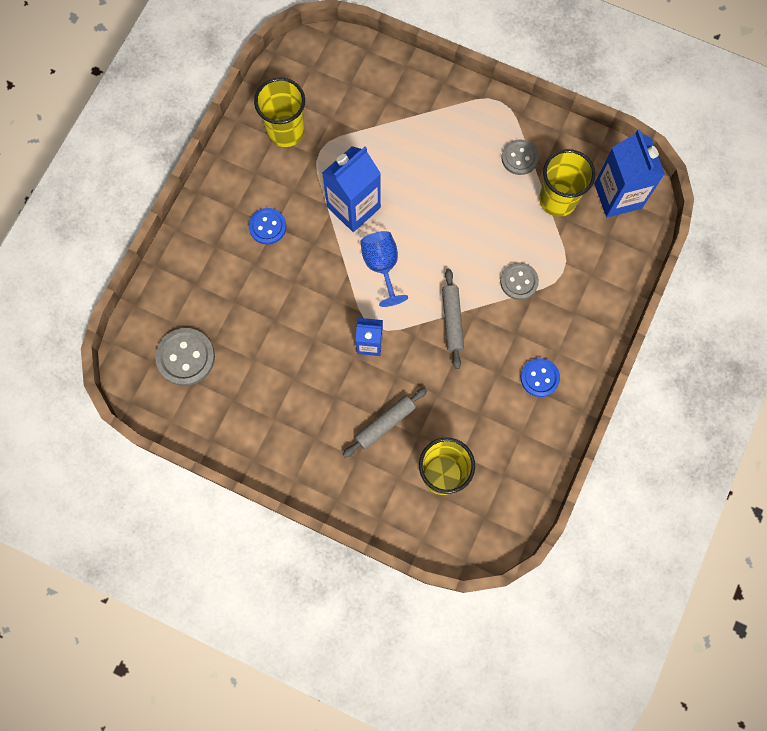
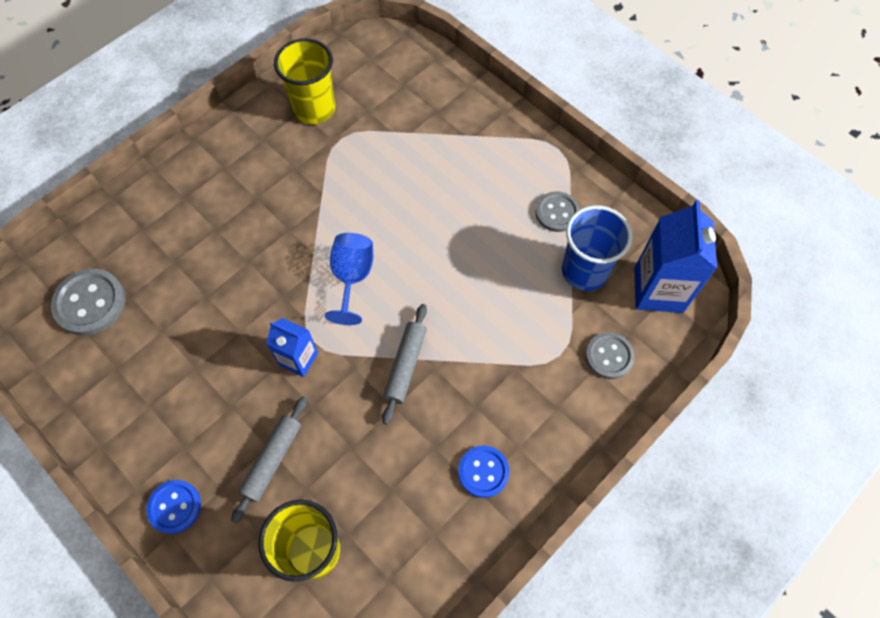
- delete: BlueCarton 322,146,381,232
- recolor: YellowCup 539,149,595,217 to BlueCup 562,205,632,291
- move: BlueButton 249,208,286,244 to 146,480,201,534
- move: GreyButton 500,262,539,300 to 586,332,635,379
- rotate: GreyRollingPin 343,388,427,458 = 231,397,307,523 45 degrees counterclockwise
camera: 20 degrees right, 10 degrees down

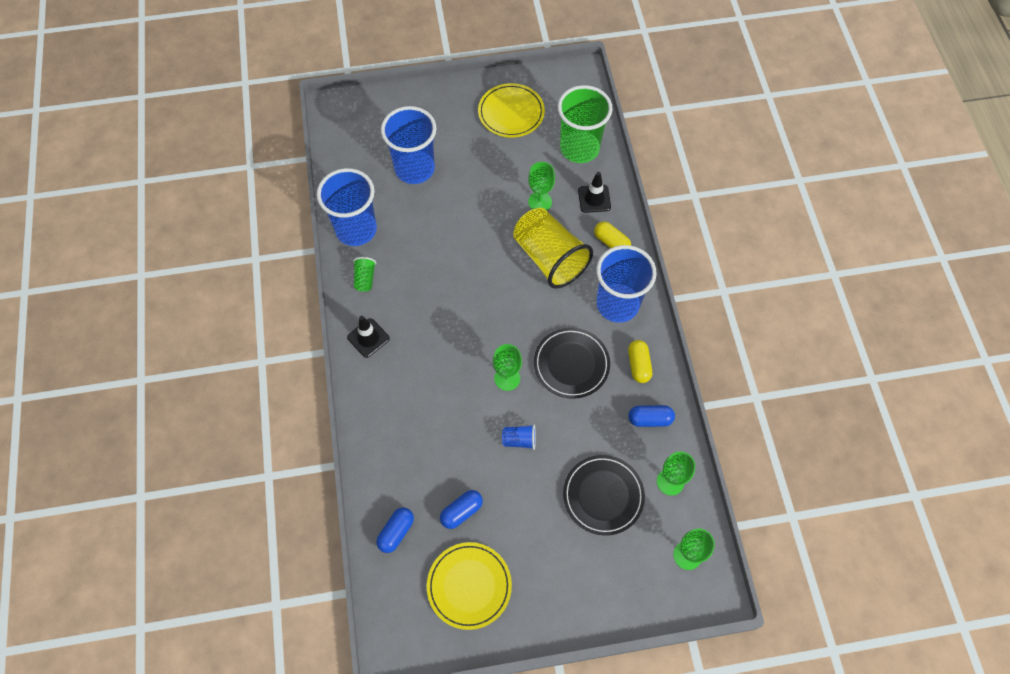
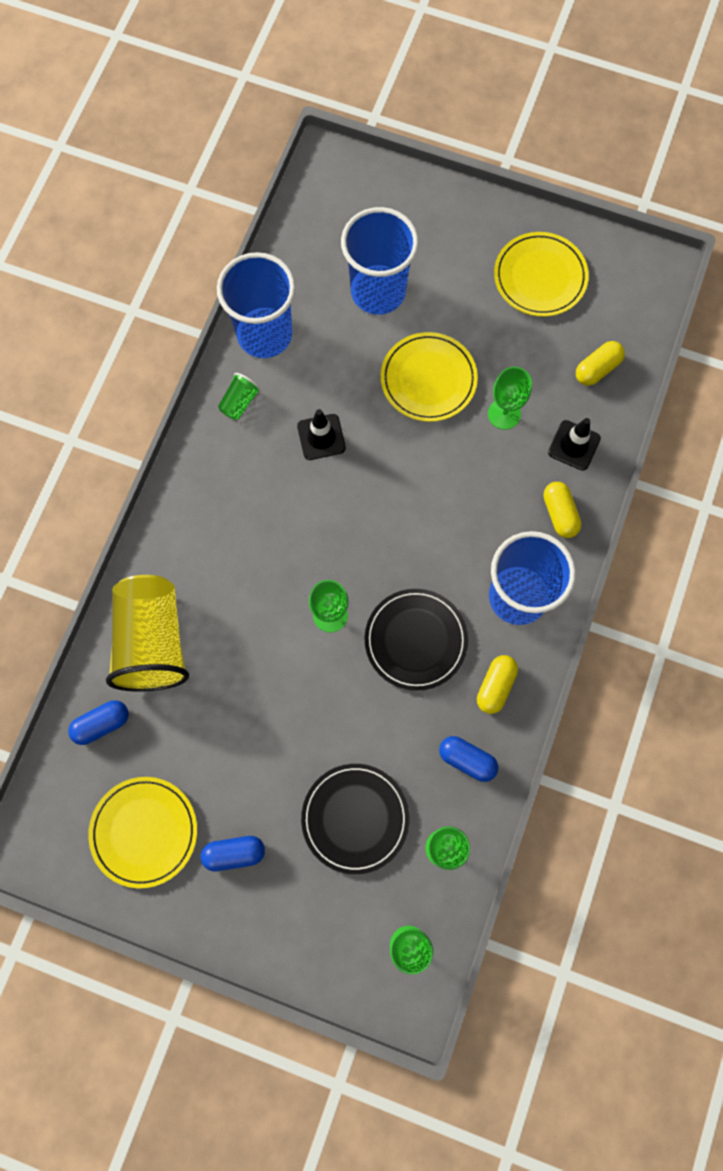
- replace: GreenCup 558,85,613,163 to YellowCapsule 576,341,625,386
- move: YellowCup 513,208,593,289 to 106,575,189,692
- move: BlackTrafficCone 347,316,390,358 to 297,409,346,460
- delete: BlueCup 502,424,536,450
- move: BlueCapsule 440,490,483,529 to 201,836,265,871
- insert: YellowPlate 381,332,478,422
camera: 30 degrees right, 10 degrees up

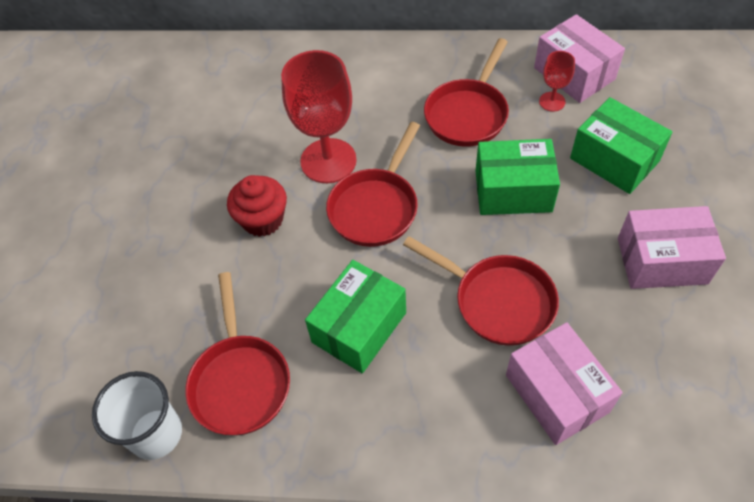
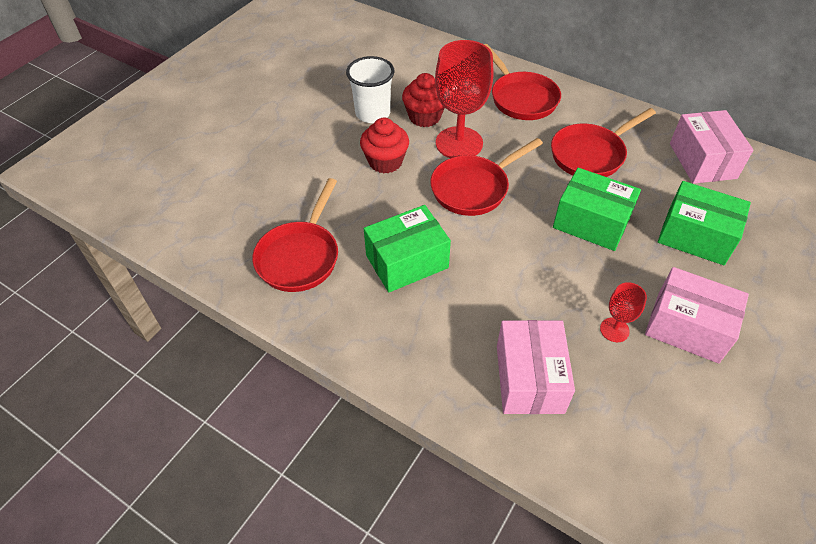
- move: RedGoblet 539,51,575,112 to 600,282,647,342
- rotate: GreenBox 570,97,672,194 = 658,181,751,265 45 degrees counterclockwise
- move: RedPan 403,236,559,346 to 484,44,561,120
- move: WhiteCup 92,371,182,460 to 346,56,395,123
- insert: RedCupcake 402,73,445,127
camera: 25 degrees right, 5 degrees down

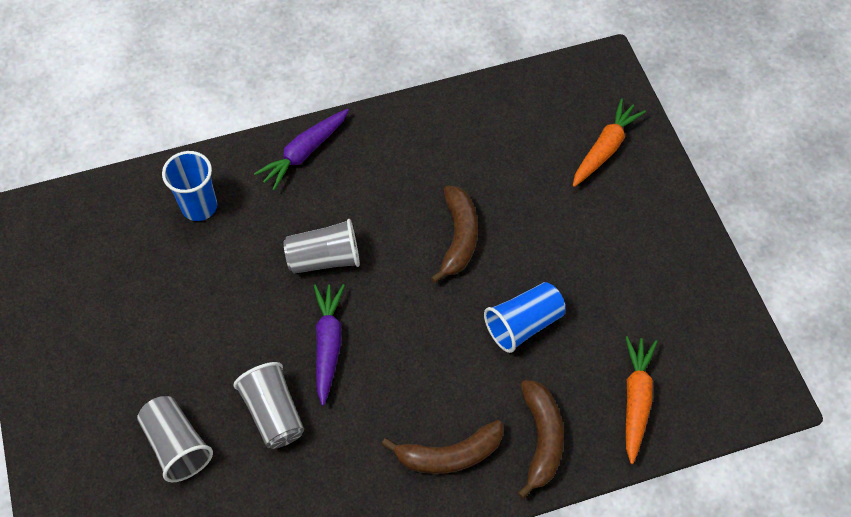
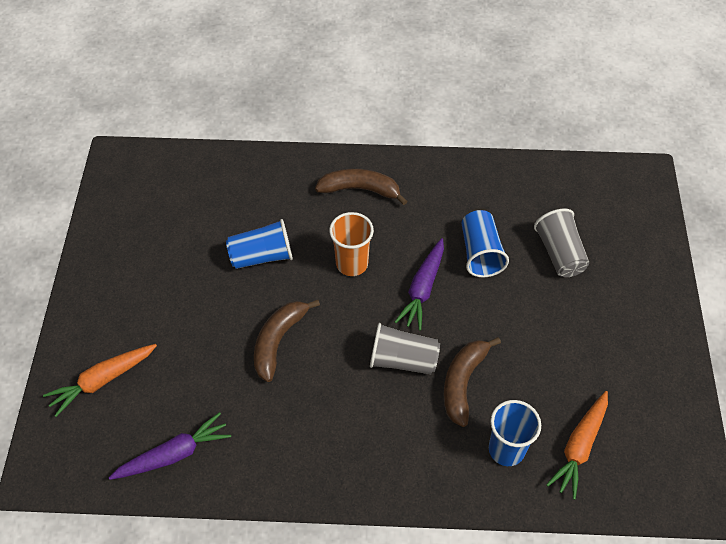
- move: PurpleCarrot 254,109,349,191 to 109,412,231,480
- move: OrangeCarrot 625,336,658,464 to 546,391,608,500
- recolor: GreyCup 233,362,304,449 to BlueCup 461,210,509,277
- move: BrownBanana 518,380,564,499 to 444,337,501,427
- insert: OrangeCup 329,212,374,276
camera: 160 degrees left, 5 degrees down

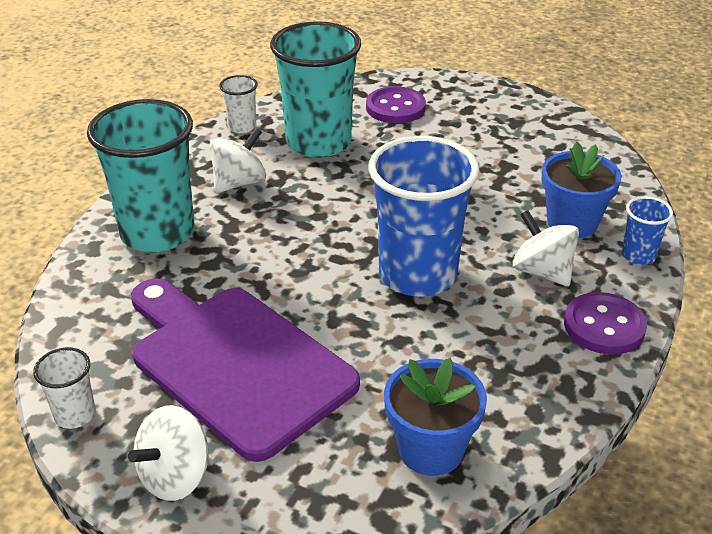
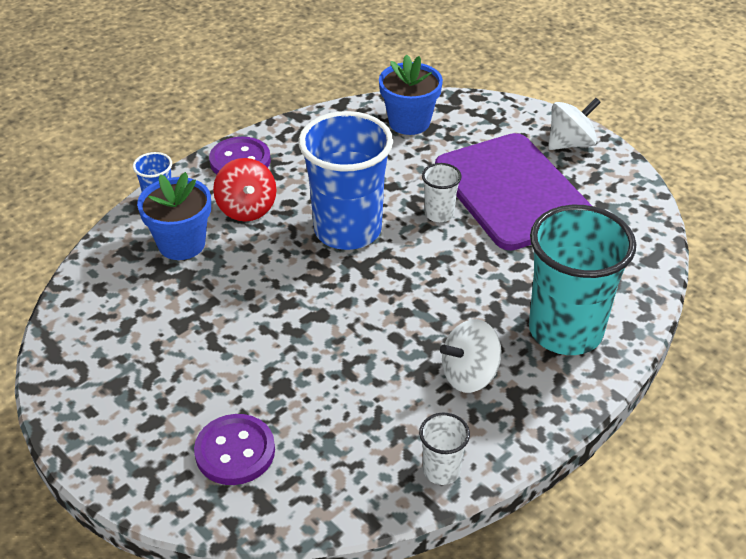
- delete: TurquoiseCup 270,21,361,158
- recolor: WhiteSpinningTop 513,210,579,287 to RedSpinningTop 213,158,276,222
- move: WhiteCup 33,347,95,429 to 422,163,462,222
camera: 160 degrees left, 5 degrees up

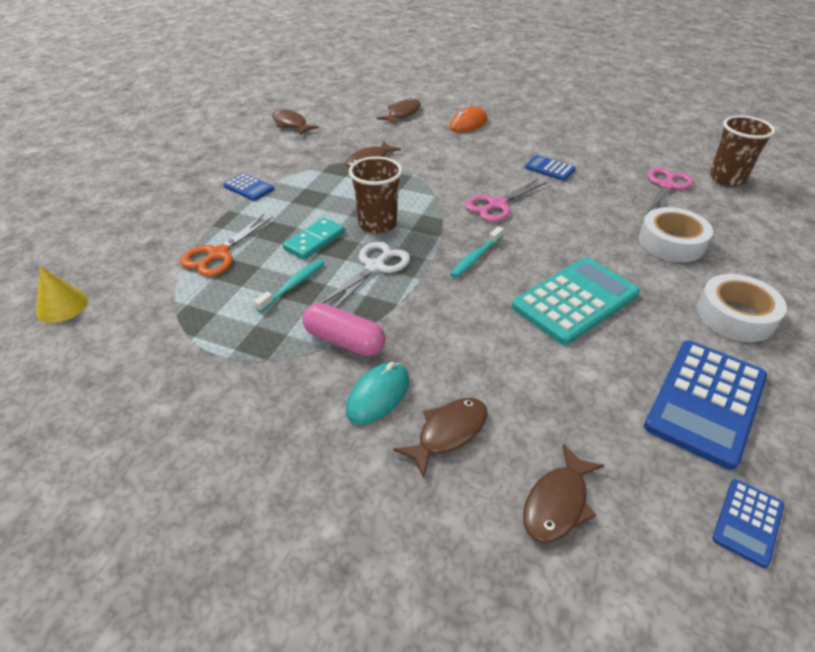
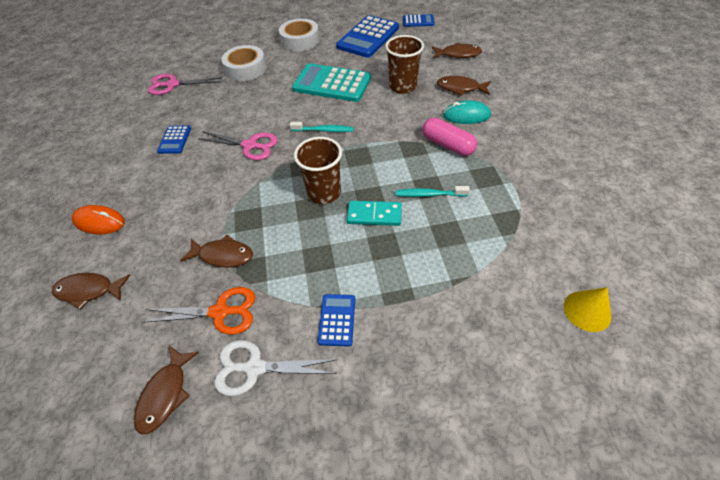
- move: BrownCup 710,116,775,186 to 385,35,424,94
- move: OrangeScissors 180,215,273,277 to 143,287,255,335
- move: WhiteScissors 322,242,410,308 to 214,340,337,396
- rotate: PinkCapsule 302,302,386,356 = 422,118,477,156 45 degrees counterclockwise
- rotate: BlueCalculator 644,341,767,470 = 336,15,399,58 120 degrees clockwise
camera: 120 degrees left, 10 degrees up

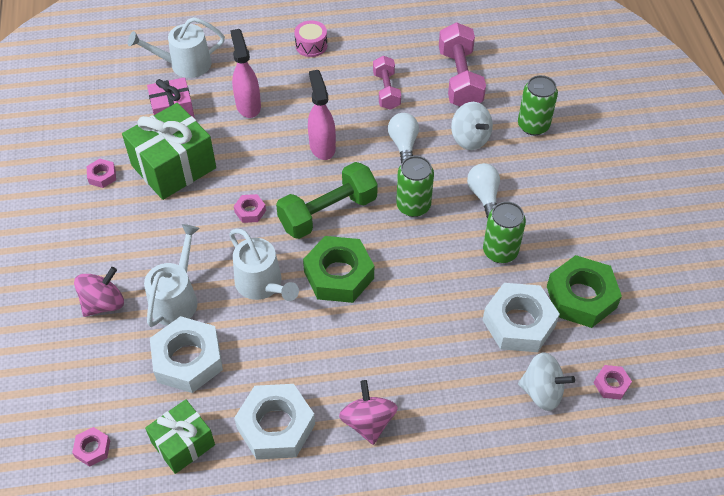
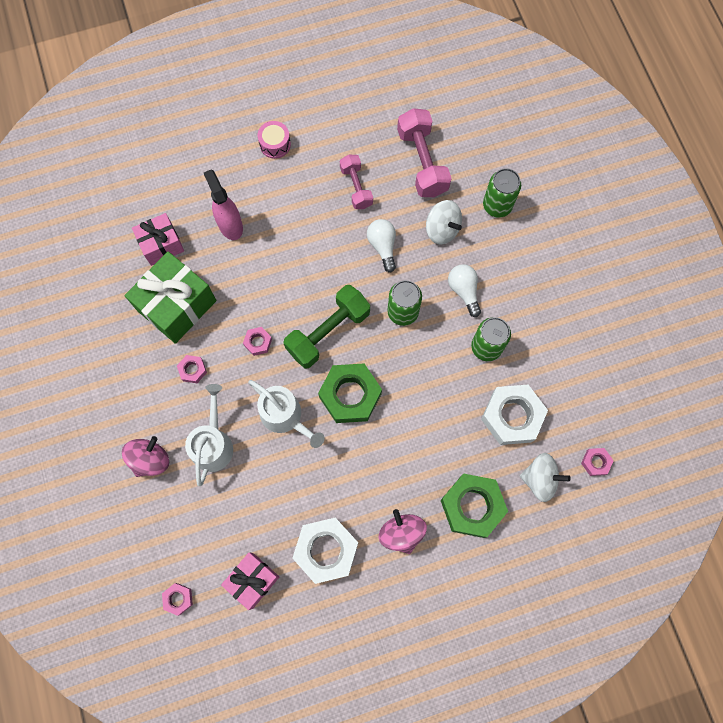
- delete: WhiteWateringCan 128,17,225,78
- delete: PinkSprayBottle 308,70,336,160
- move: PinkNut 87,159,116,188 to 177,355,207,383
- move: GreenNut 547,255,622,328 to 441,473,508,538
- delete: WhiteNut 150,316,223,393
- recolor: GreenGift 145,399,215,474 to PinkGift 221,552,279,610
camera: 10 degrees left, 20 degrees up

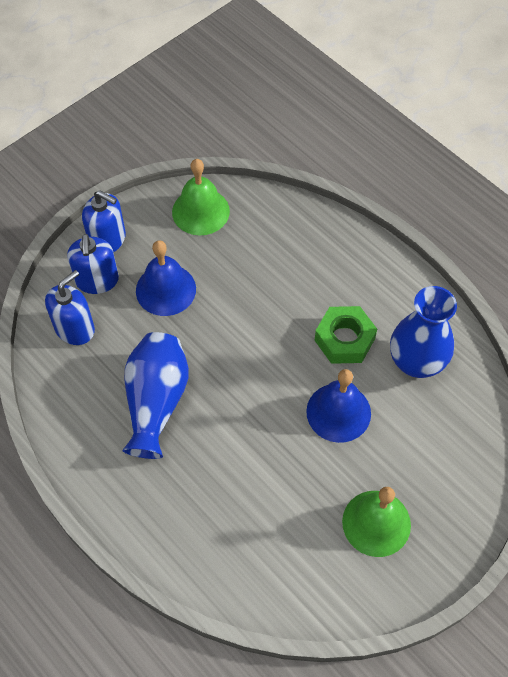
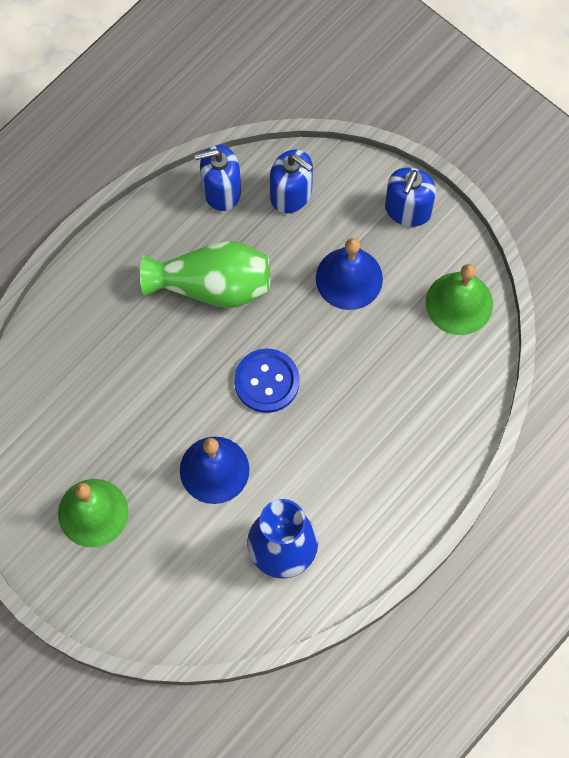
- move: BlueSoapDispenser 67,234,119,294 to 194,145,241,211
- delete: GreenNut 315,306,377,364
- recolor: BlueVase 122,332,189,459 to GreenVase 140,241,270,308
- insert: BlueButton 234,349,300,413
camera: 85 degrees right, 10 degrees up

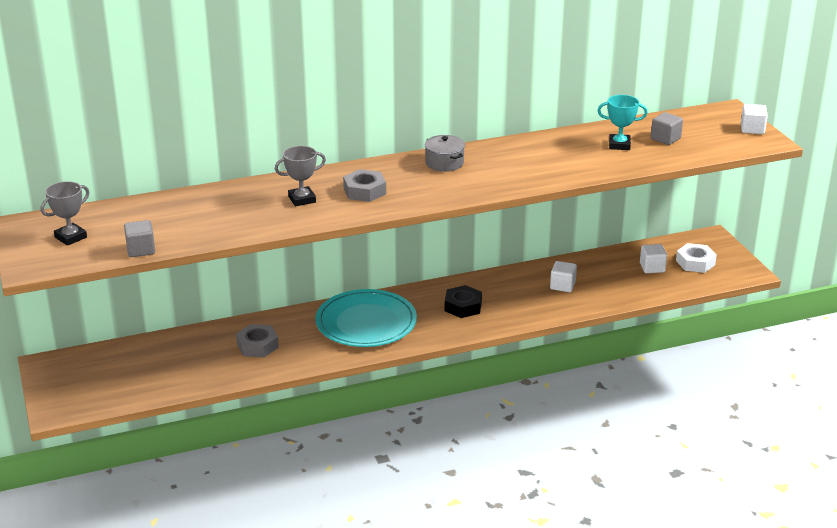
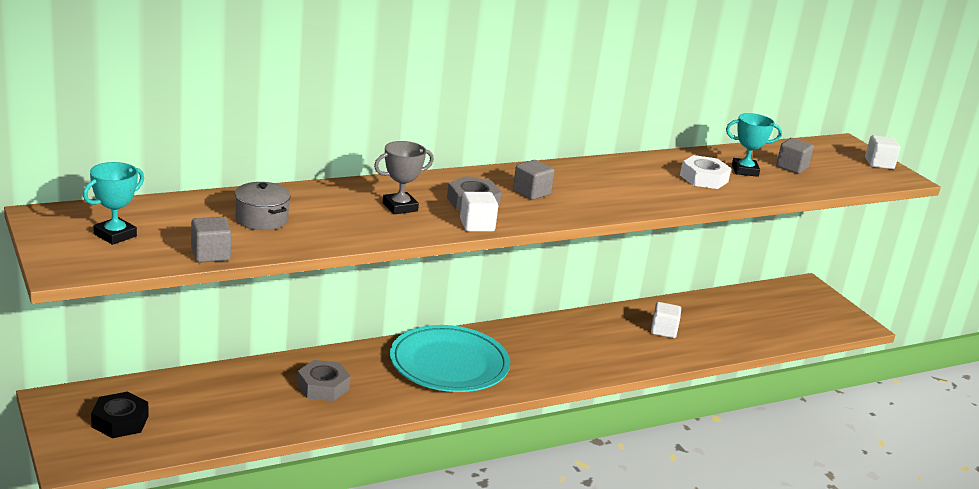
- move: GreyPot 424,135,465,172 to 235,182,291,230
- recolor: GreyTrophy 41,181,89,246 to TurquoiseTrophy 83,162,144,245
- move: WhiteNut 676,243,717,273 to 680,155,731,189
- move: WhiteCube 640,244,667,273 to 460,192,498,232
- move: BlackNut 445,285,482,318 to 91,392,148,438
- insert: GreyCube 513,160,555,200
camera: 10 degrees left, 5 degrees down

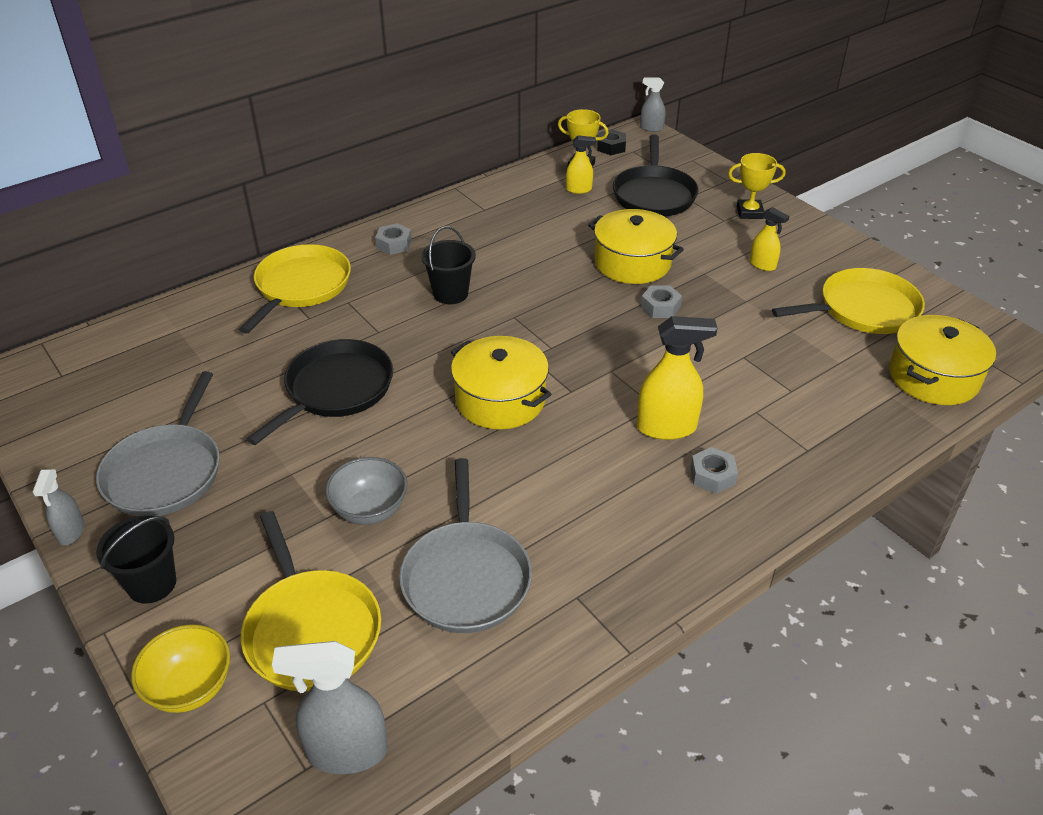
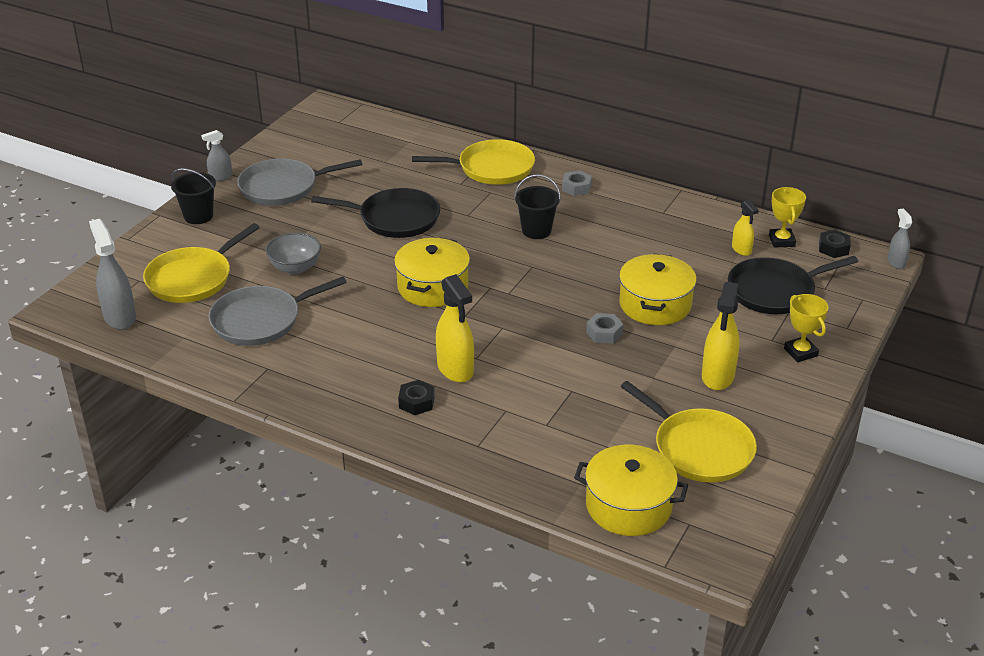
- resize: YellowSprayBottle 750,207,789,271 = 702,282,740,390 x1.75
- recolor: GreyNut 690,447,738,494 to BlackNut 398,380,435,415
- delete: YellowBowl 131,624,230,713
camera: 65 degrees right, 5 degrees down

